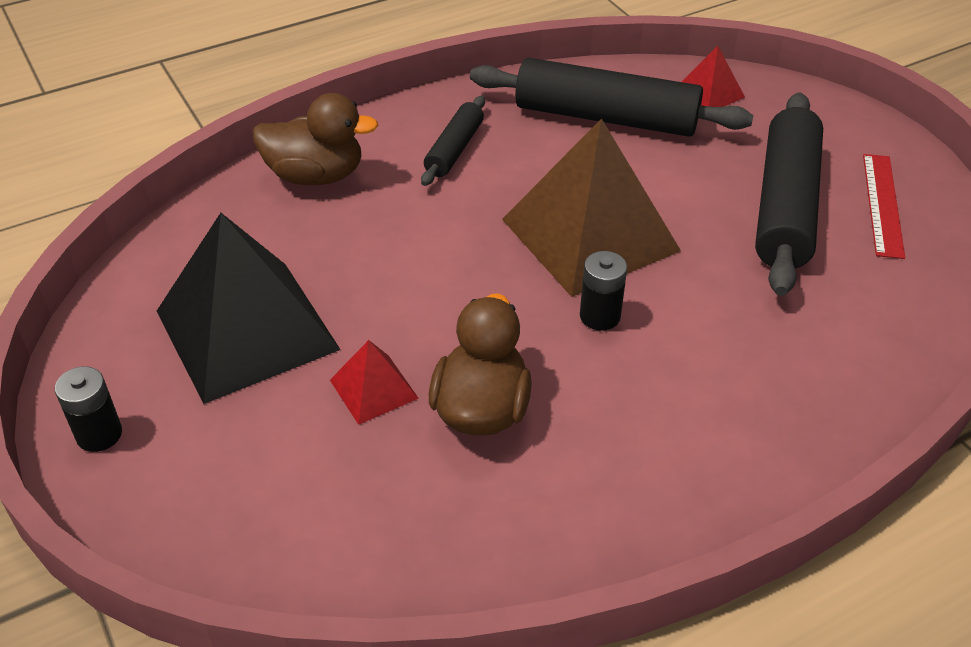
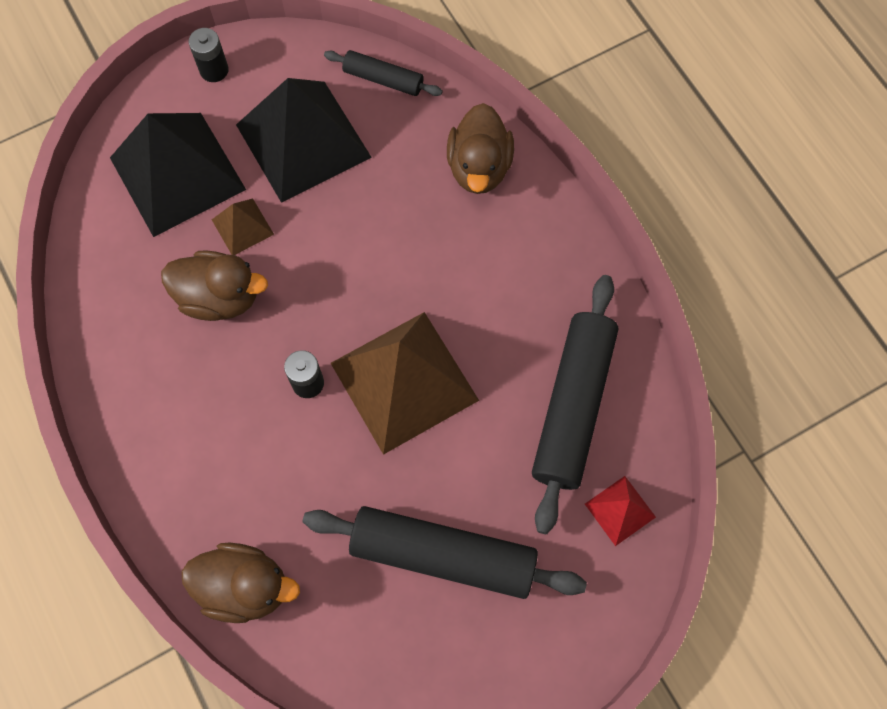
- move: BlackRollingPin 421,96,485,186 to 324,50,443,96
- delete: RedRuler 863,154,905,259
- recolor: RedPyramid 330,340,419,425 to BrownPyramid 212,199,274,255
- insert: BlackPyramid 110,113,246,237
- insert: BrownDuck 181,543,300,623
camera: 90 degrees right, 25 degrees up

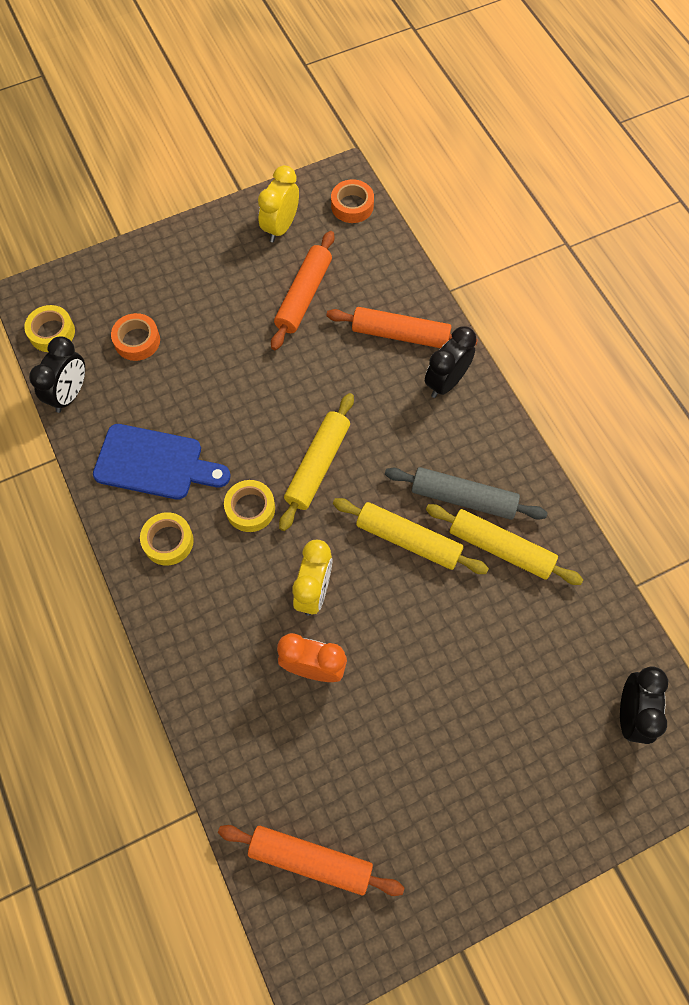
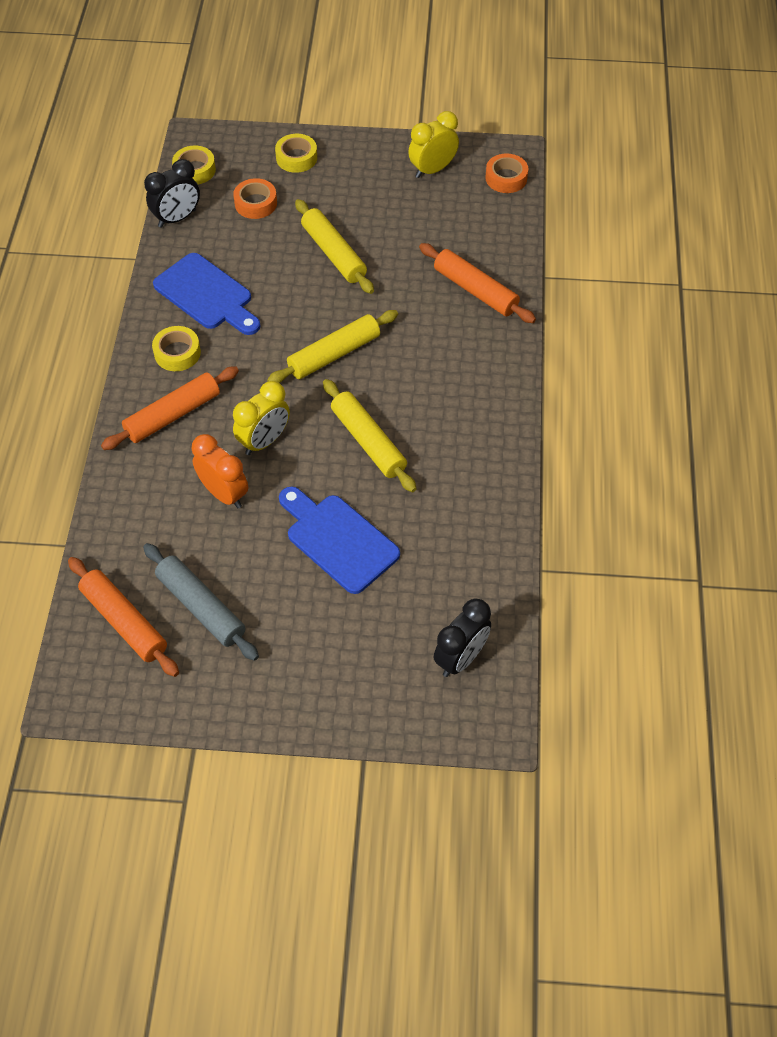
- move: OrangeRollingPin 271,231,334,350 to 101,366,239,450
- delete: BlackClock 425,326,477,398
- move: GreyRollingPin 385,467,547,520 to 143,543,259,661
- move: YellowTape 224,480,275,532 to 275,134,317,173
- move: YellowRollingPin 426,504,583,585 to 295,199,374,294
- insert: BlueCuttingBoard 279,486,400,594
camera: 30 degrees right, 10 degrees down

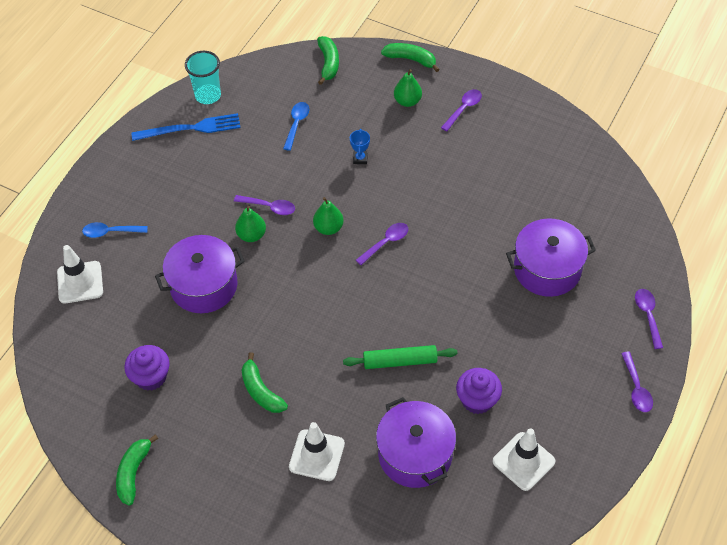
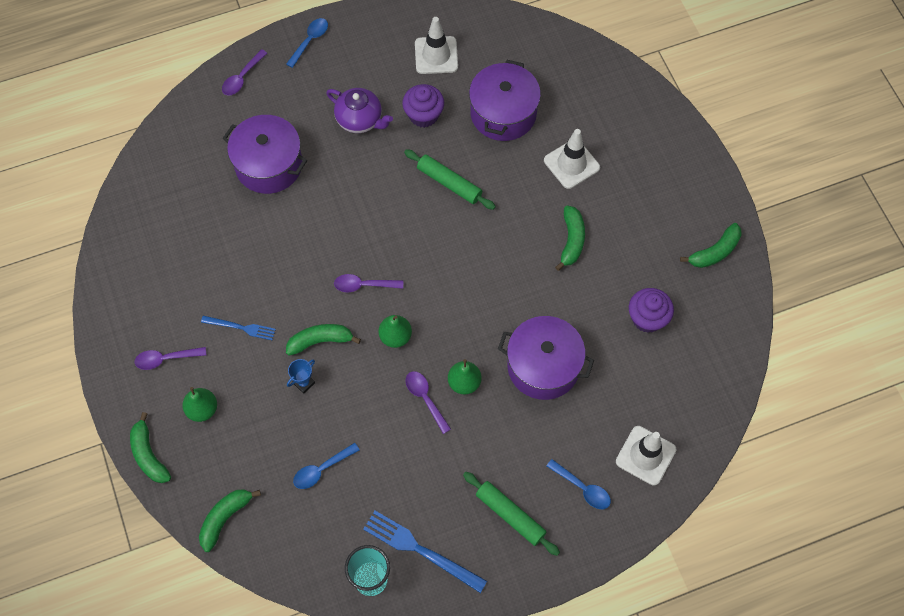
- recolor: PurpleSpoon 621,352,653,412 to BlueSpoon 286,18,328,68
- insert: PurpleTeapot 326,88,393,133
- insert: BlueFork 201,316,276,340
- insert: GreenBanana 286,324,361,356
- insert: GreenRollingPin 463,472,560,556
camera: 140 degrees left, 10 degrees up

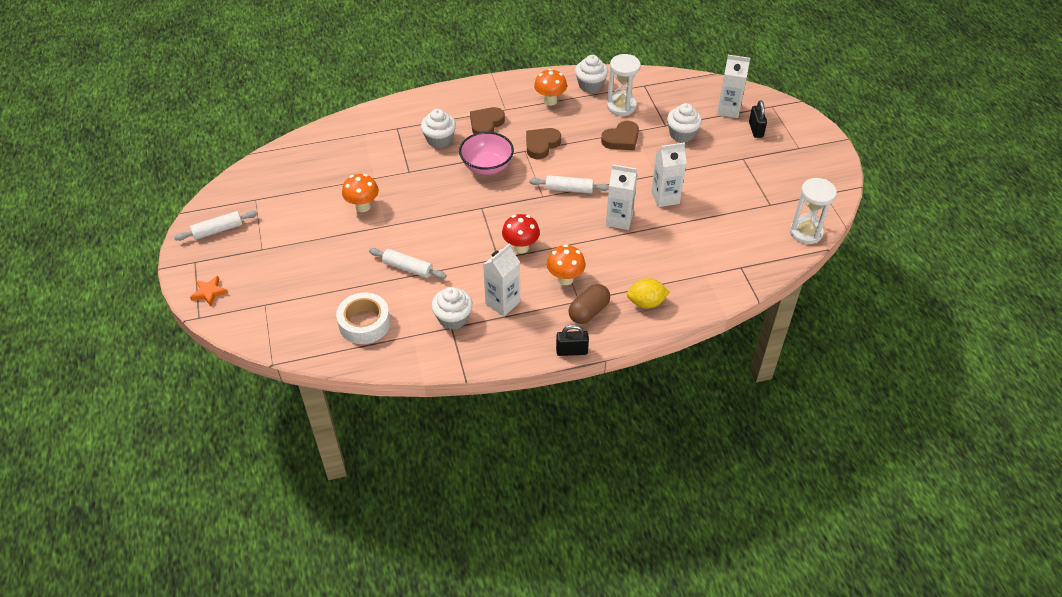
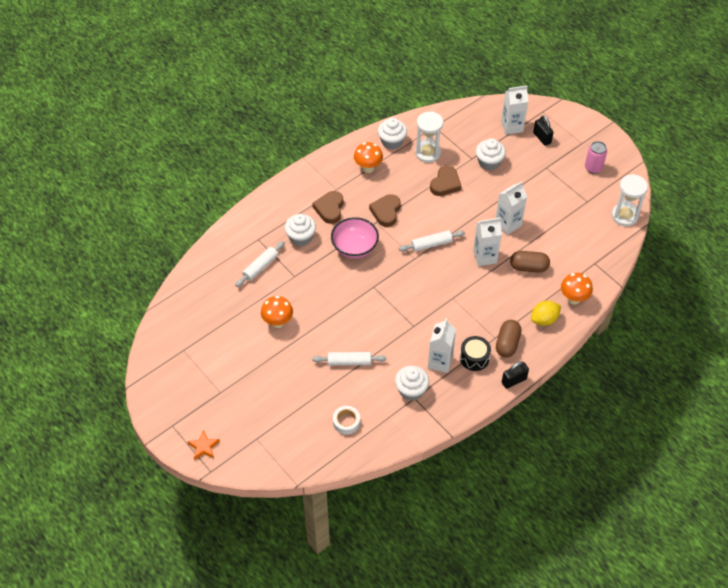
- move: WhiteRollingPin 174,210,258,241 to 235,241,285,287
- delete: RedMushroom 502,214,540,254
- move: OrangeMushroom 547,244,585,285 to 561,273,593,304
- resize: WhiteTape 336,293,390,344 = 333,406,360,435 x0.63
- insert: PinkCan 585,141,607,174
- insert: BrownCapsule 510,251,550,273
- insert: BlackDrum 460,336,491,371
camera: 25 degrees left, 5 degrees up

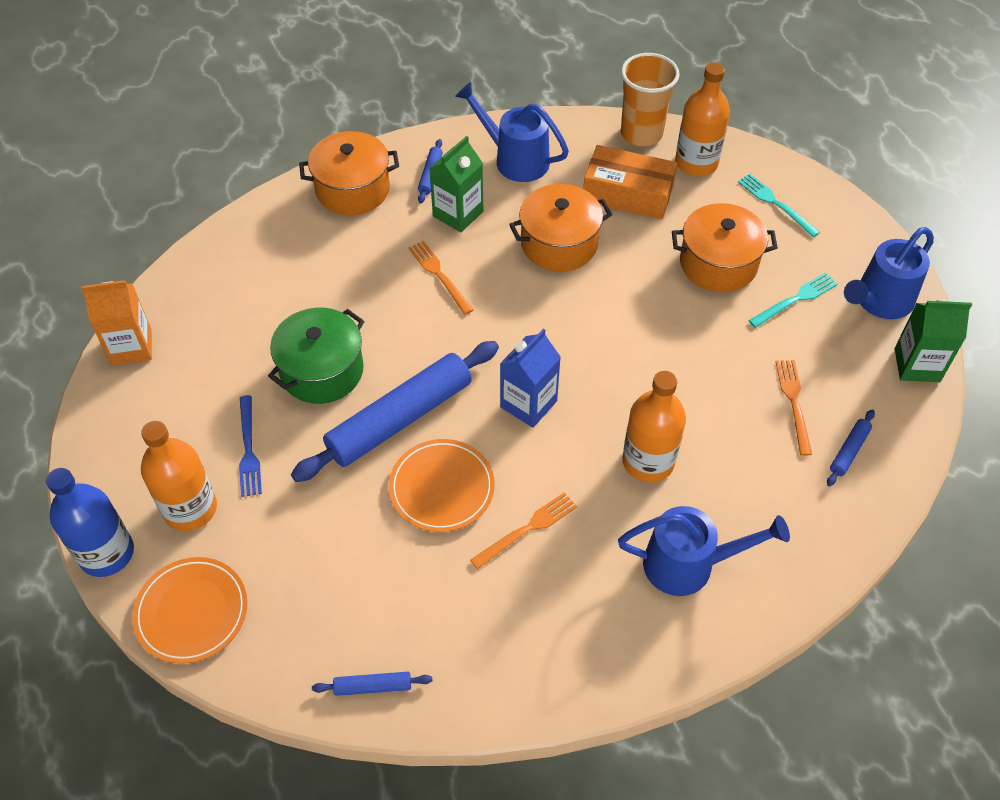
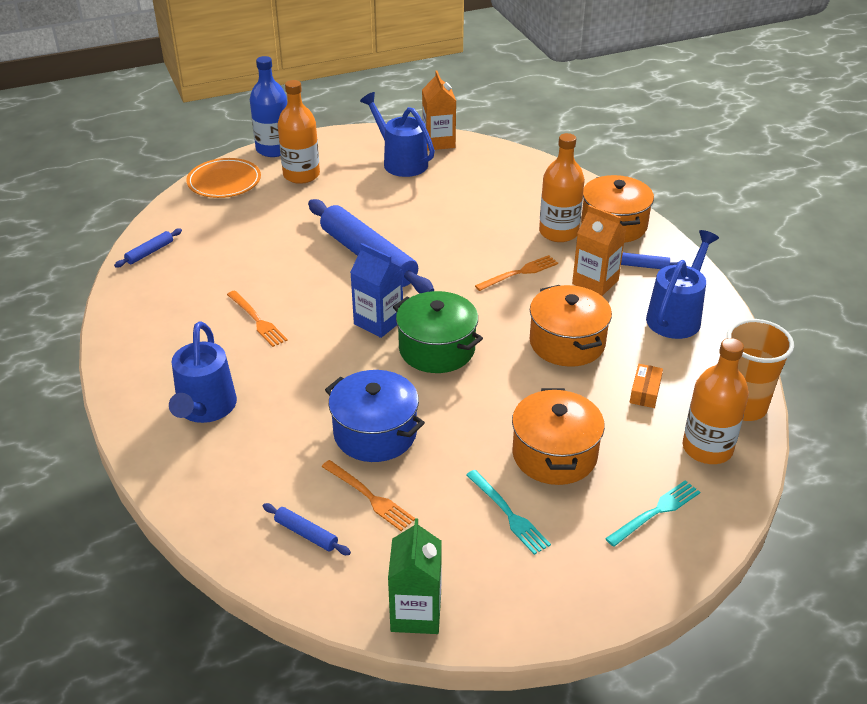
- recolor: GreenCarton 429,136,483,232 to OrangeCarton 572,205,626,296
- resize: OrangeBox 583,145,677,220 = 630,364,663,408 x0.48
- move: BlueWateringCan 844,227,934,319 to 360,92,435,177
- move: GreenPot 268,308,365,404 to 393,291,483,373
- rotate: OrangeFork 776,360,812,456 = 322,460,415,531 45 degrees clockwise
- move: OrangeBottle 622,371,686,483 to 539,133,585,242
- delete: BlueFork 239,395,262,497
- delete: OrangePlate 389,439,495,532
- rotate: BlueRollingPin 312,672,432,696 = 114,228,182,268 45 degrees clockwise
- insert: BluePot 325,370,425,462
camera: 90 degrees right, 15 degrees down

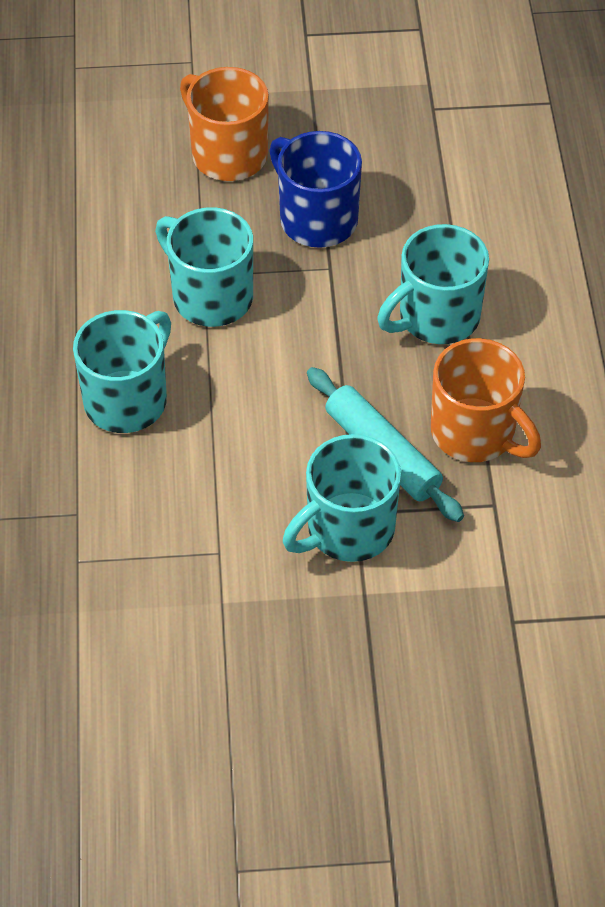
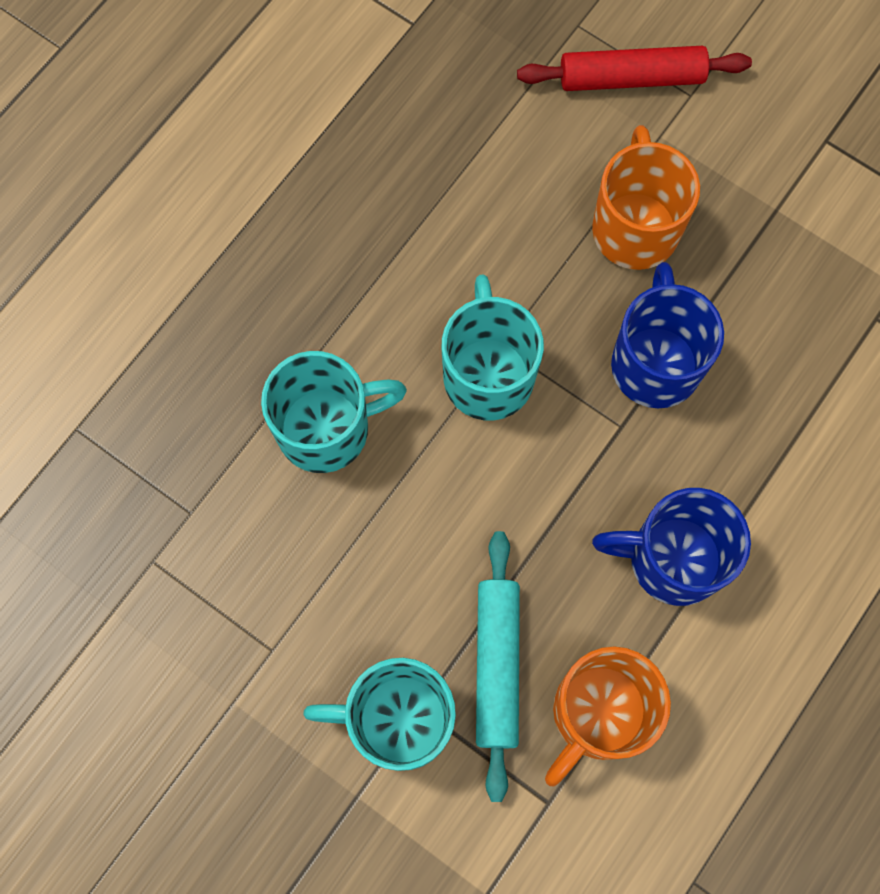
- recolor: TurquoiseMug 377,224,489,344 to BlueMug 592,488,751,606
- rotate: OrangeMug 431,338,541,462 = 545,646,671,786 45 degrees clockwise
- insert: RedRollingPin 517,46,752,91
camera: 40 degrees right, 20 degrees up

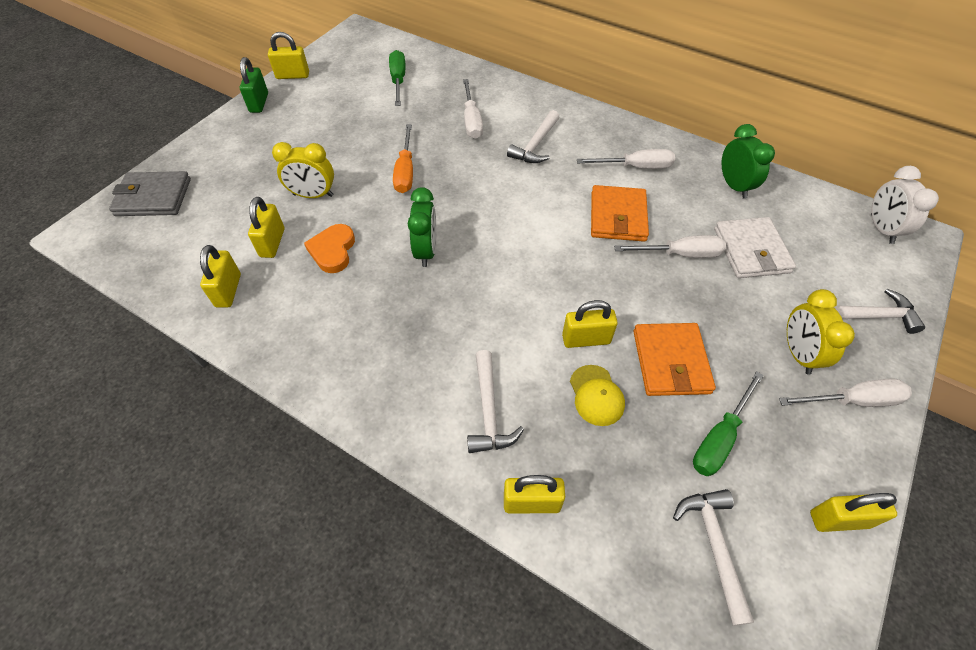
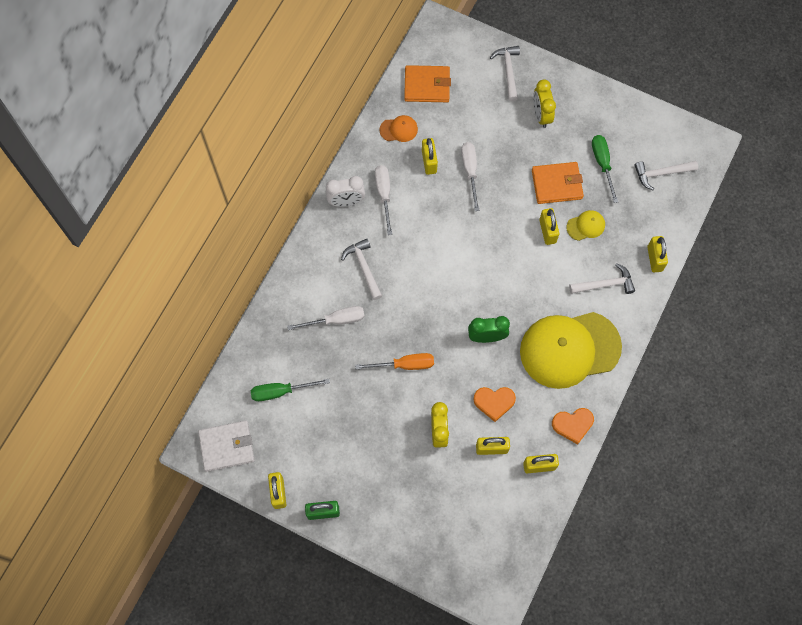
- rotate: WhiteHammer 507,110,559,163 = 341,239,382,300 135 degrees counterclockwise
- replace: GreenClock 721,124,775,199 to OrangeCap 380,115,418,142
- move: WhiteClock 871,166,939,244 to 326,176,365,207
- delete: GreyWallet 109,171,191,216
- move: OrangeWallet 591,185,649,242 to 404,65,451,102
- move: WhiteWallet 714,217,796,278 to 198,420,255,472
- rotate: YellowClock 787,289,855,375 = 533,79,556,128 90 degrees clockwise
- rotate: GreenScrewdriver 693,371,764,476 = 592,135,618,203 135 degrees counterclockwise
- delete: WhiteScrewdriver 779,378,912,407
- move: YellowPadlock 810,493,897,532 to 422,138,438,175
- insert: YellowCap 520,312,622,389
- insert: OrangeHeart 552,408,594,444
camera: 95 degrees left, 15 degrees up

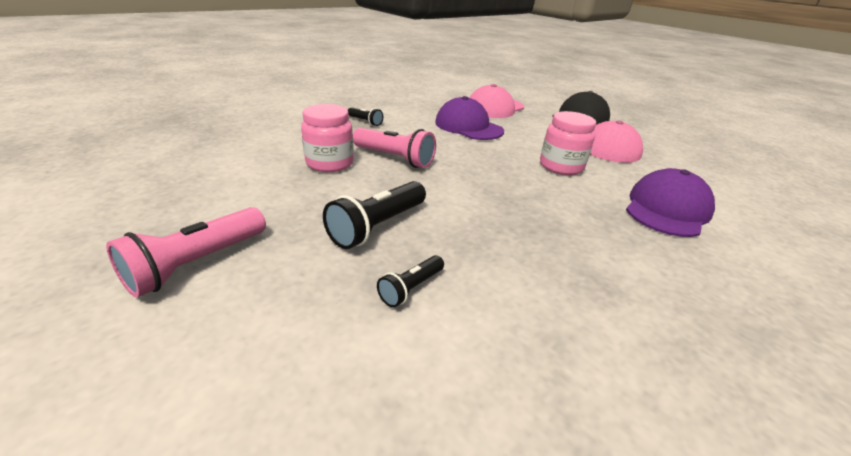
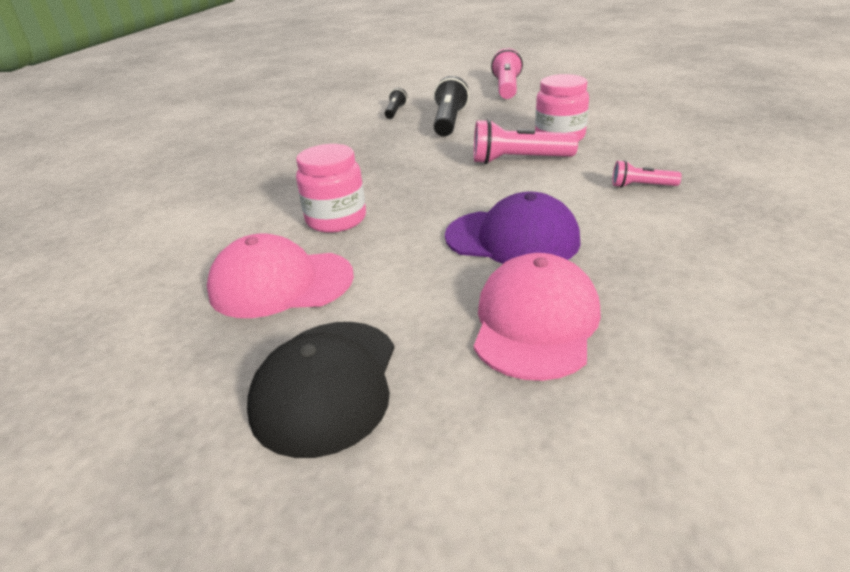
- recolor: BlackFlashlight 348,107,383,126 to PinkFlashlight 612,160,682,188
- delete: PurpleCap 626,168,715,237
camera: 155 degrees right, 0 degrees up

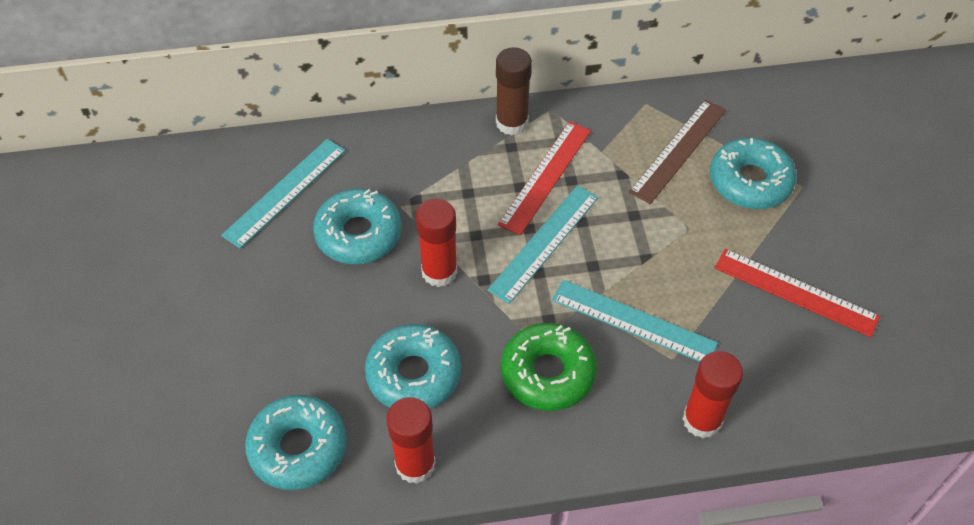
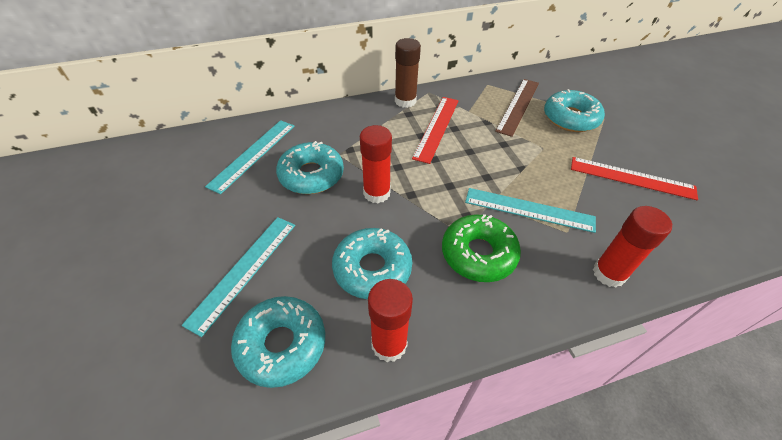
- move: TurquoiseRuler 487,185,598,304 to 181,217,295,337
camera: 10 degrees left, 5 degrees down

